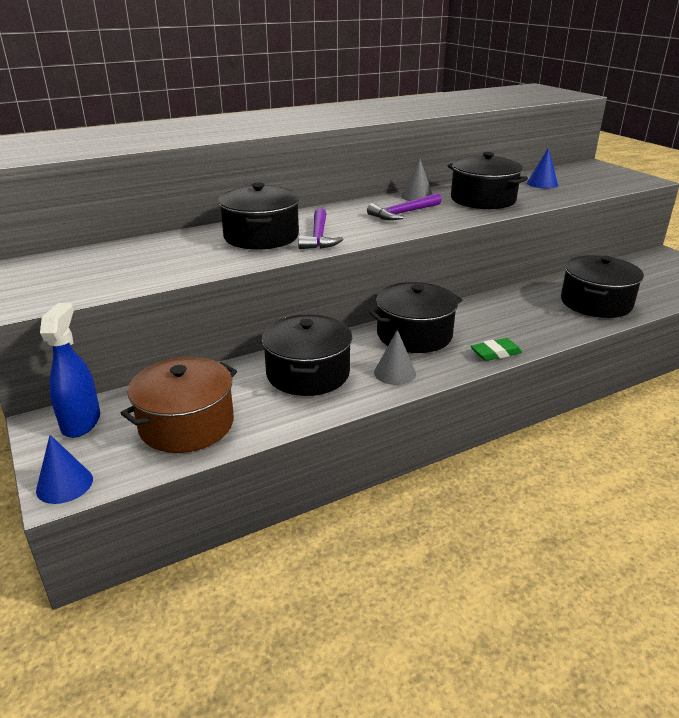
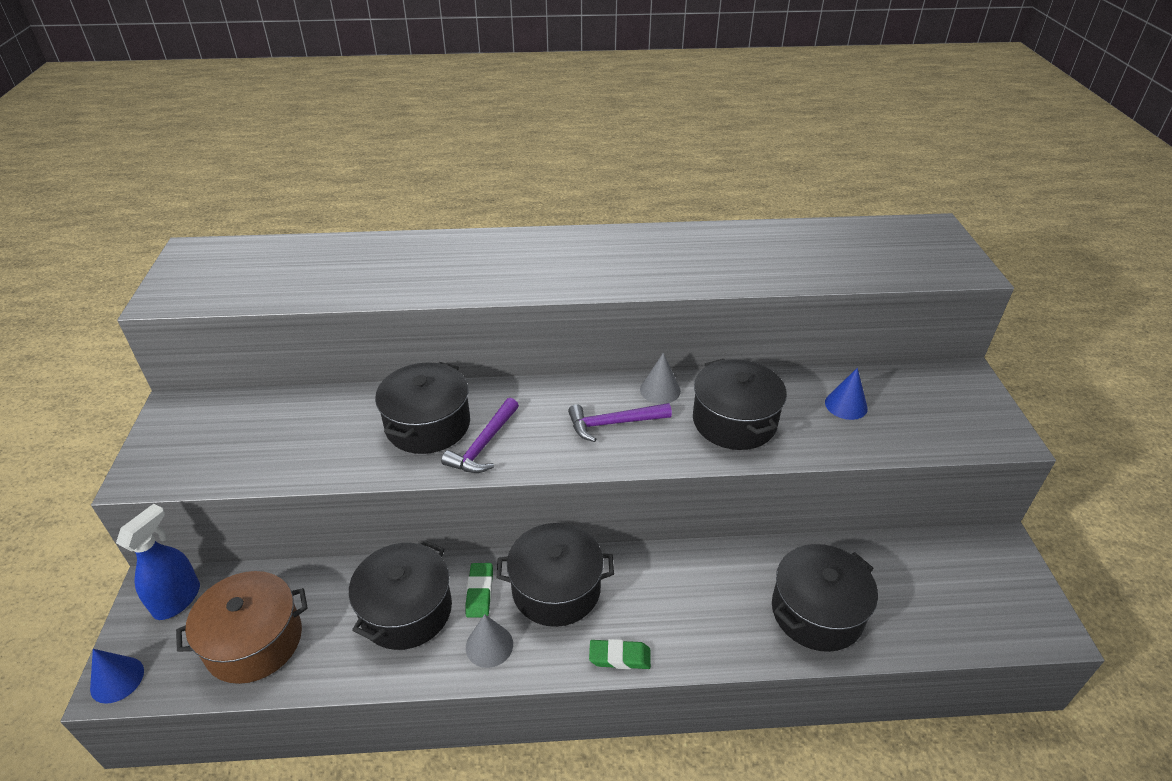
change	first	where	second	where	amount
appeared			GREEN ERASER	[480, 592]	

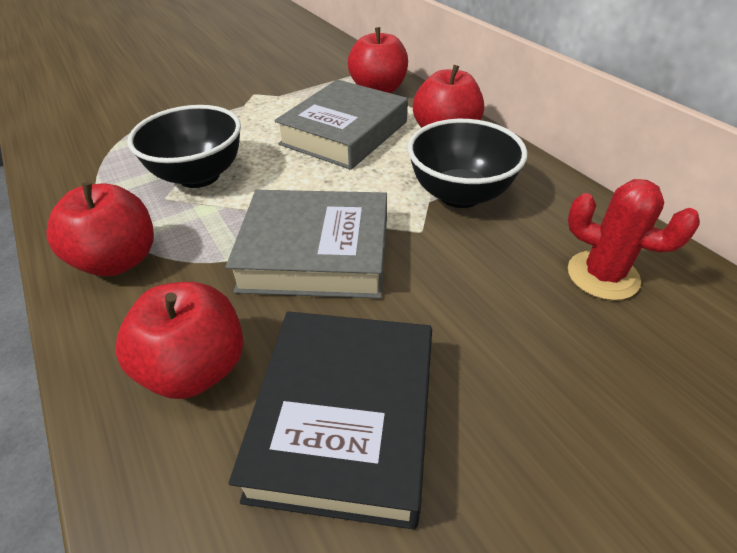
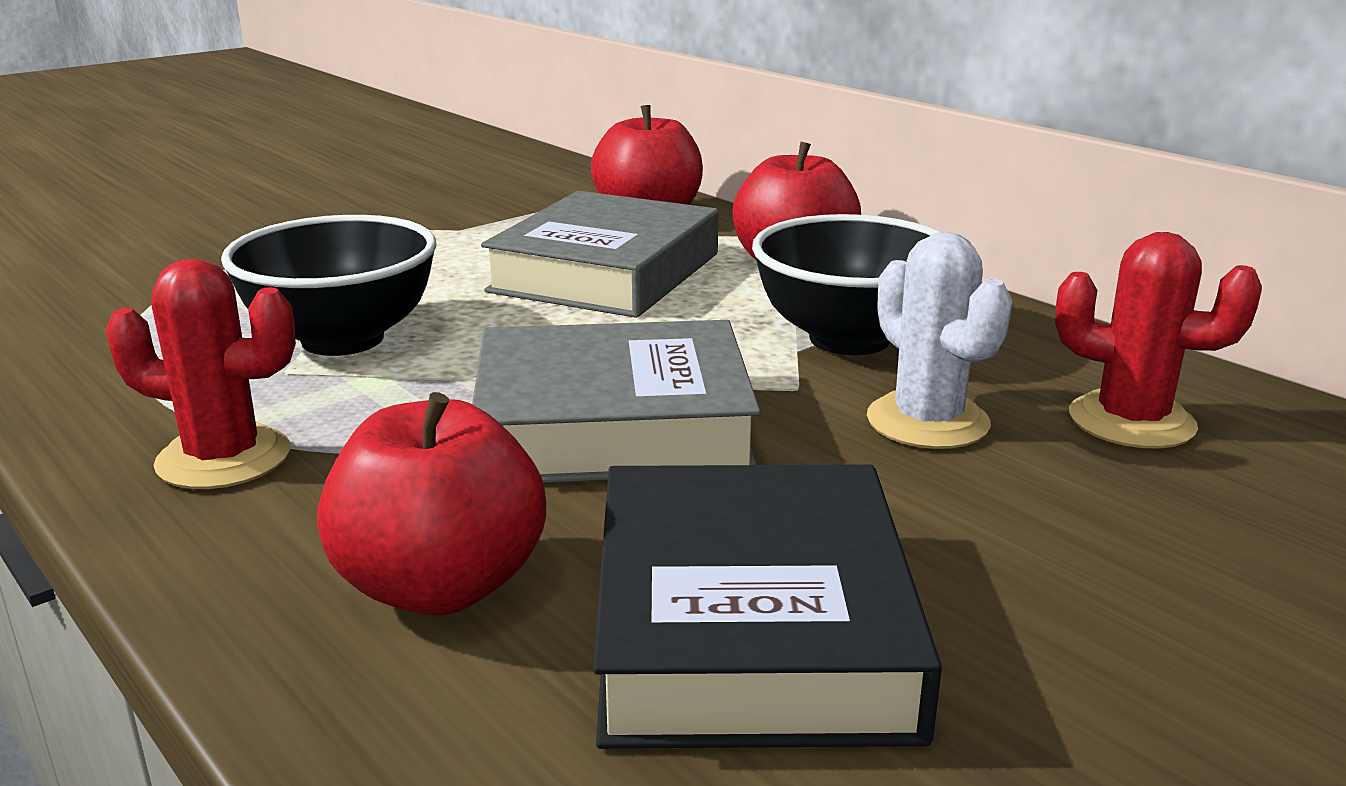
change	first	where	second	where	amount
exchanged	RED APPLE	[119, 260]	RED CACTUS	[224, 458]	
appeared			WHITE CACTUS	[927, 421]	

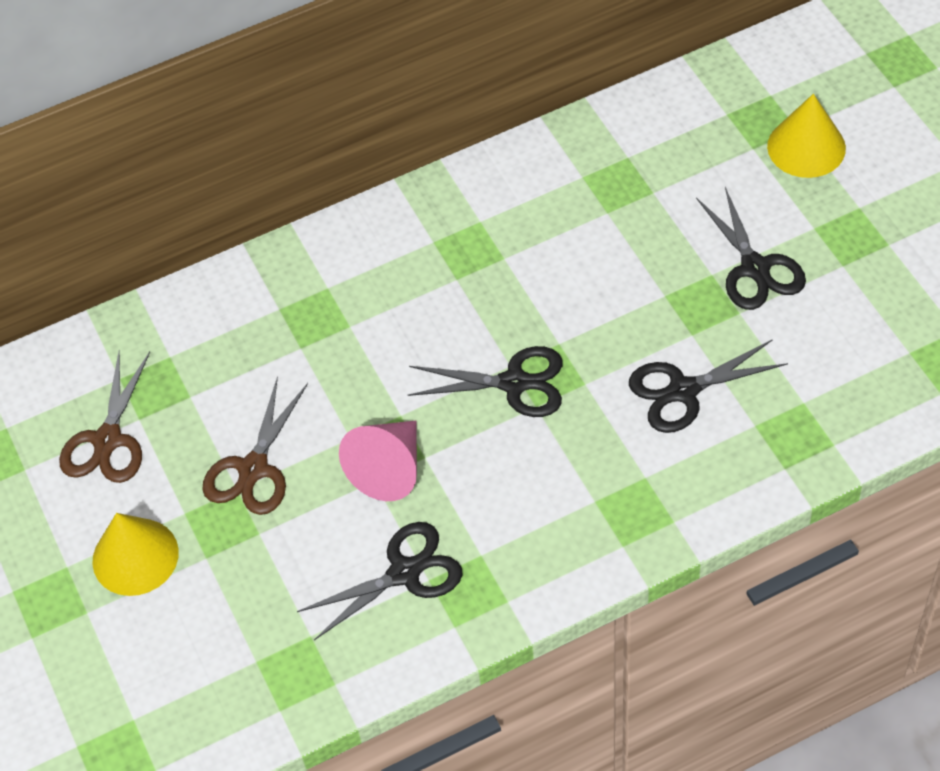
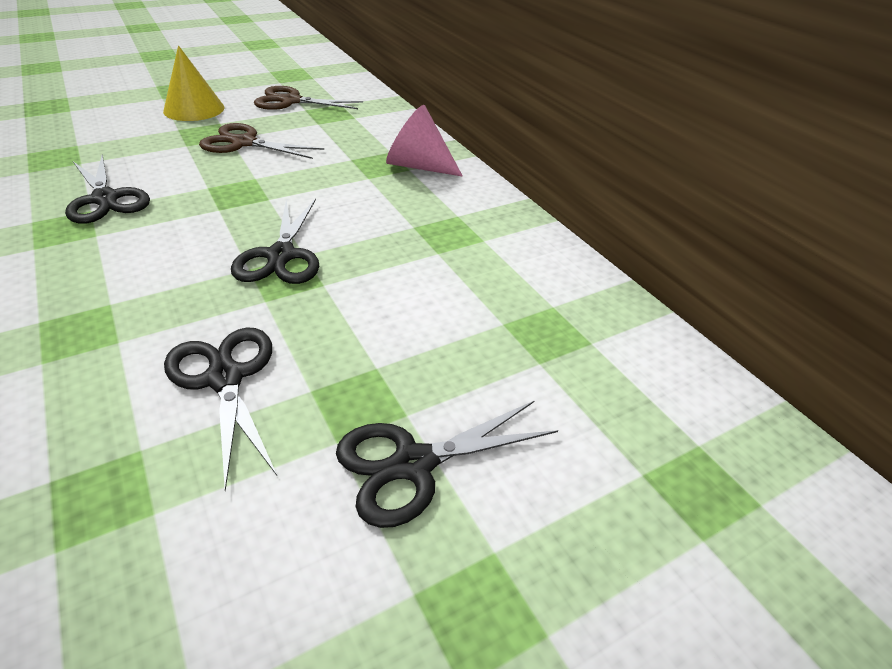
change	first	where	second	where	amount
relocated	PINK CONE	[389, 469]		[418, 166]	
missing	YELLOW CONE	[806, 147]			

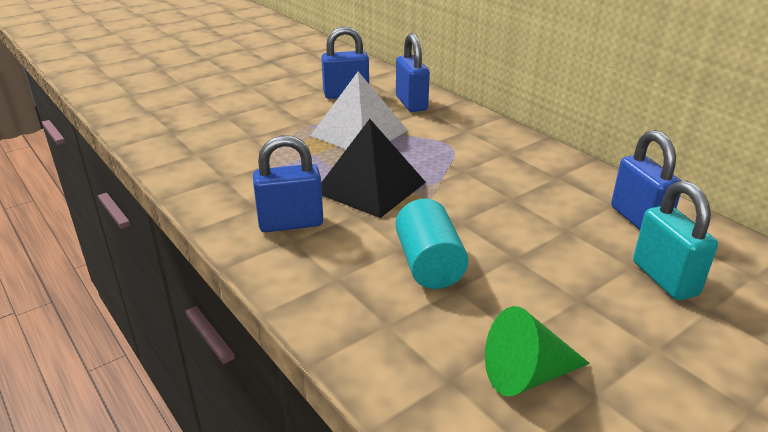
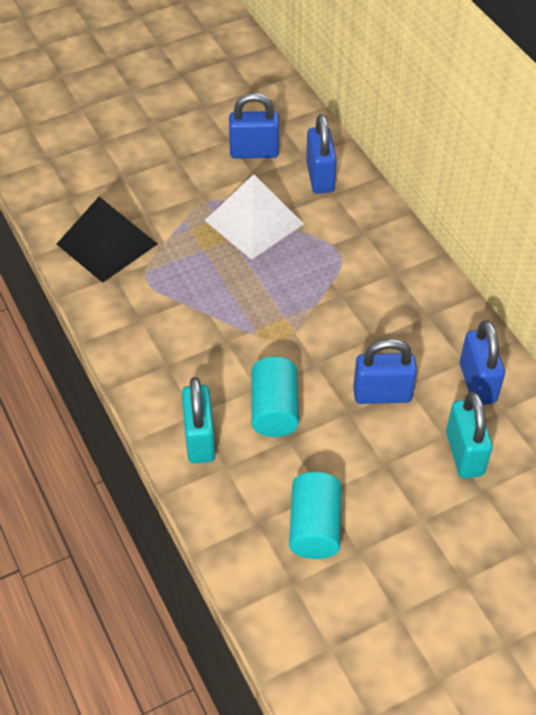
change	first	where	second	where	amount
relocated	BLACK PYRAMID	[370, 187]		[107, 244]	
appeared			TURQUOISE PADLOCK	[200, 439]	
exchanged	GREEN CONE	[526, 375]	TURQUOISE CYLINDER	[314, 527]	
relocated	BLUE PADLOCK	[291, 223]		[382, 394]	

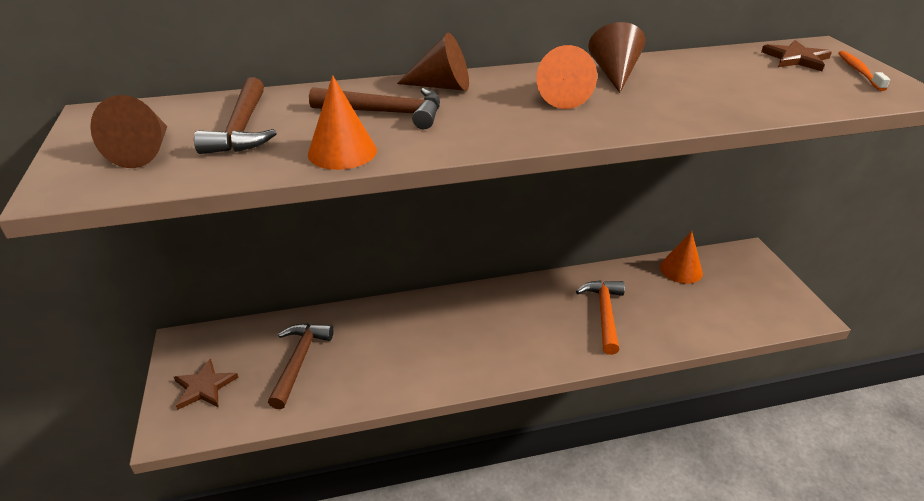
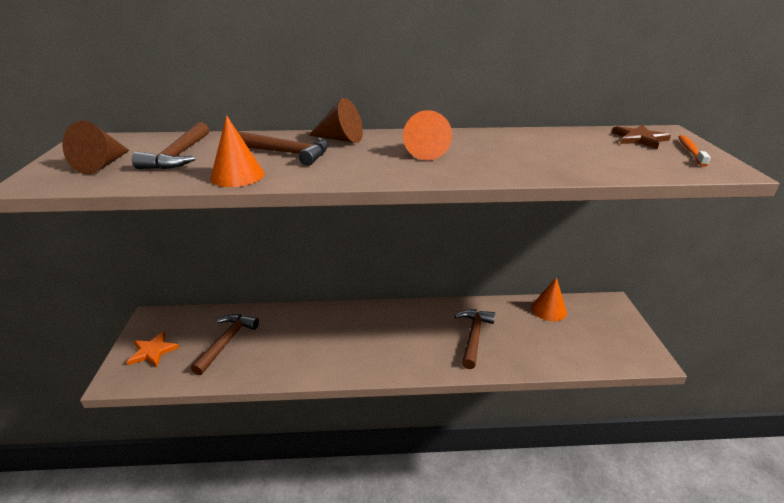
change	first	where	second	where	amount
colour	BROWN STAR	[204, 387]	ORANGE STAR	[153, 351]	
colour	ORANGE HAMMER	[604, 314]	BROWN HAMMER	[473, 336]	
missing	BROWN CONE	[614, 74]			

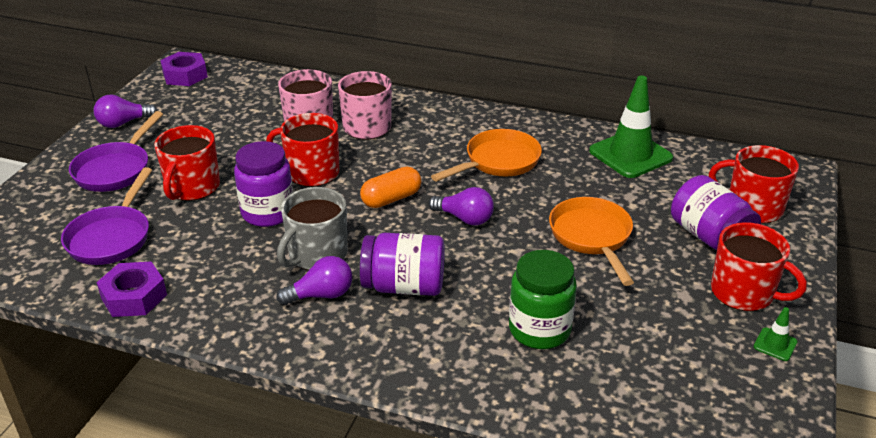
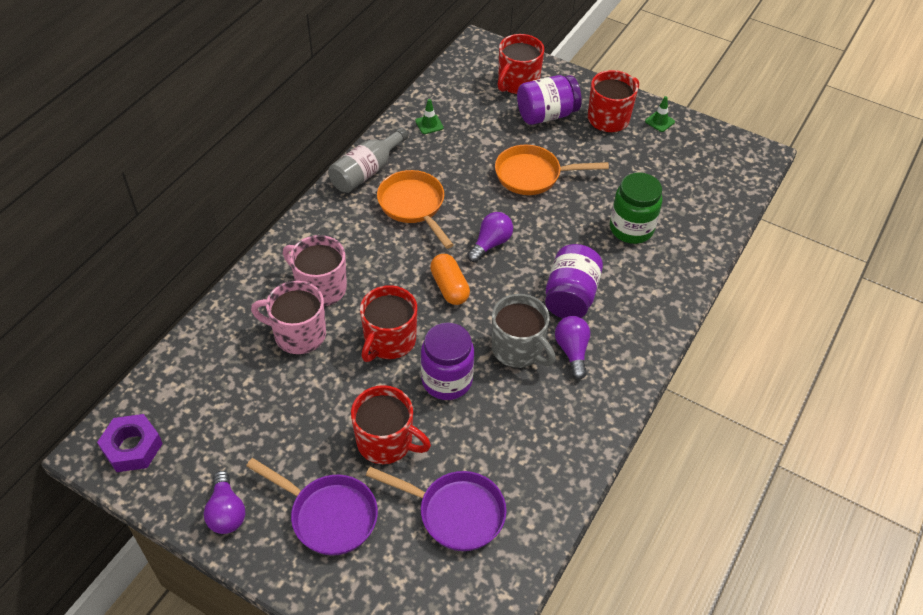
change	first	where	second	where	amount
appeared			GREY BOTTLE	[366, 171]	
size	GREEN TRAFFIC CONE	[630, 155]		[429, 124]	x0.43
missing	PURPLE NUT	[134, 296]			

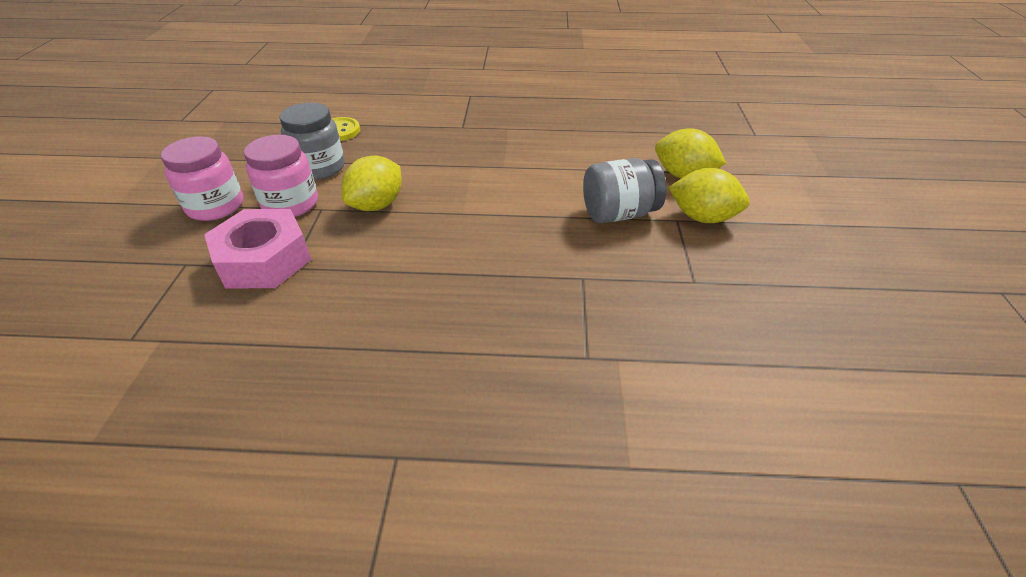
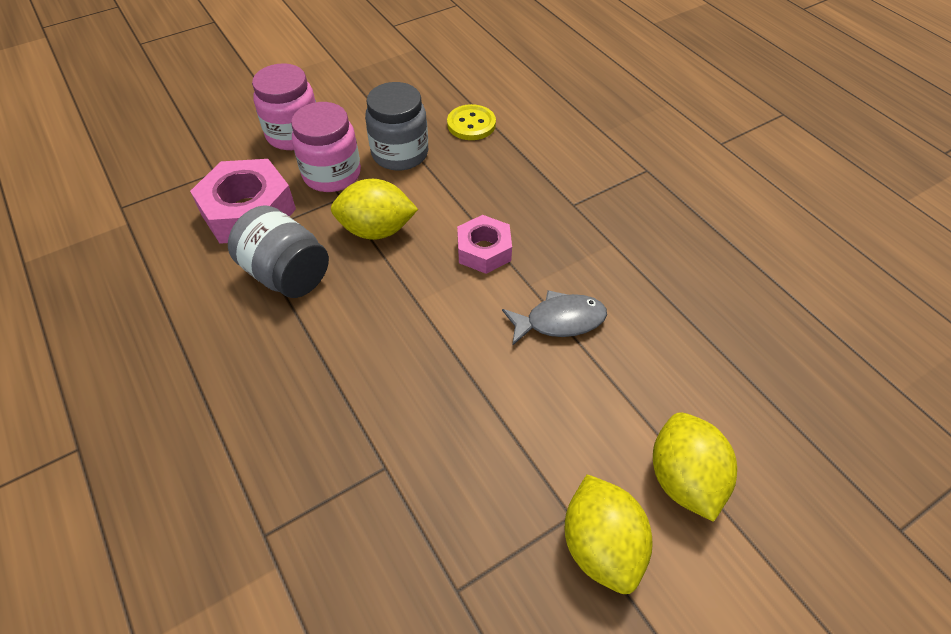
change	first	where	second	where	amount
relocated	GREY JAR	[618, 214]		[286, 274]	
appeared			PINK NUT	[484, 250]	
appeared			GREY FISH	[559, 321]	

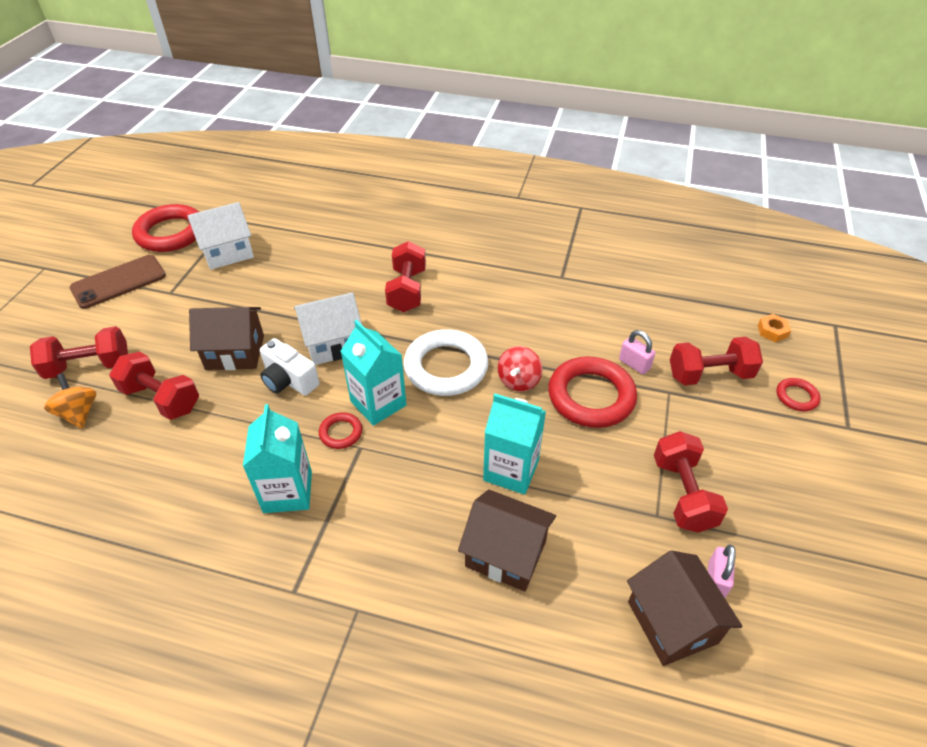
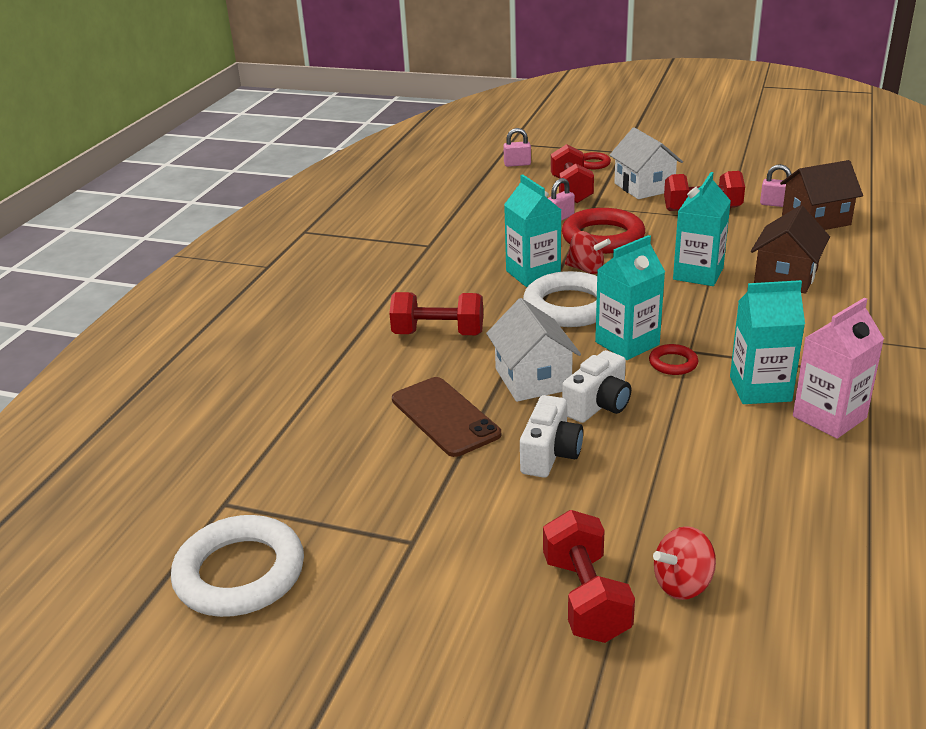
change	first	where	second	where	amount
colour	RED RING	[171, 233]	WHITE RING	[240, 573]	
relocated	BROWN PHONE	[119, 282]		[445, 417]	
exchanged	ORANGE NUT	[772, 331]	PINK PADLOCK	[517, 164]	
appeared			TURQUOISE CARTON	[533, 274]	
exchanged	BROWN HOUSE	[235, 352]	WHITE CAMERA	[550, 454]	
relocated	WHITE HOUSE	[227, 252]		[644, 187]	
colour	ORANGE SPINNING TOP	[79, 413]	RED SPINNING TOP	[682, 584]	
appeared			PINK CARTON	[829, 417]	
missing	RED DUMBBELL	[161, 399]			

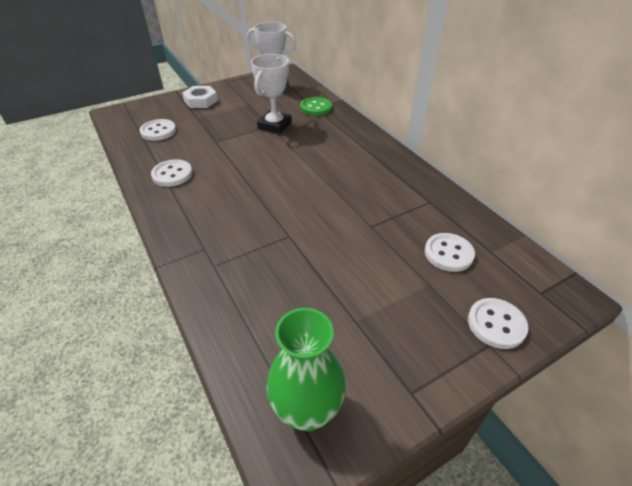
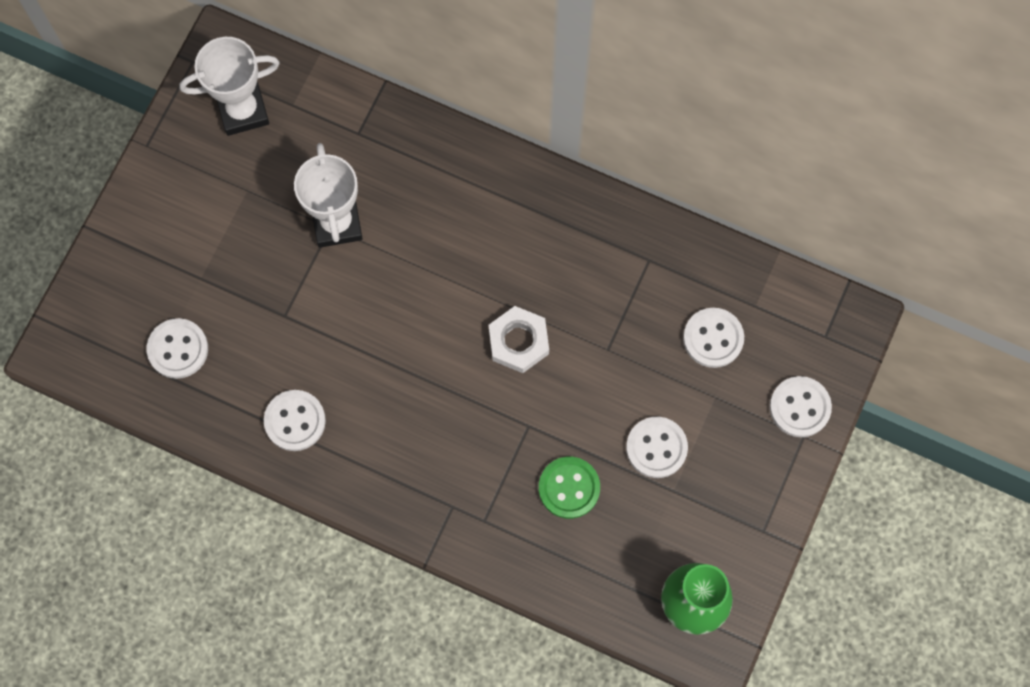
change	first	where	second	where	amount
relocated	WHITE NUT	[201, 101]		[518, 341]	
relocated	GREEN BUTTON	[316, 108]		[569, 488]	
appeared			WHITE BUTTON	[656, 448]	

